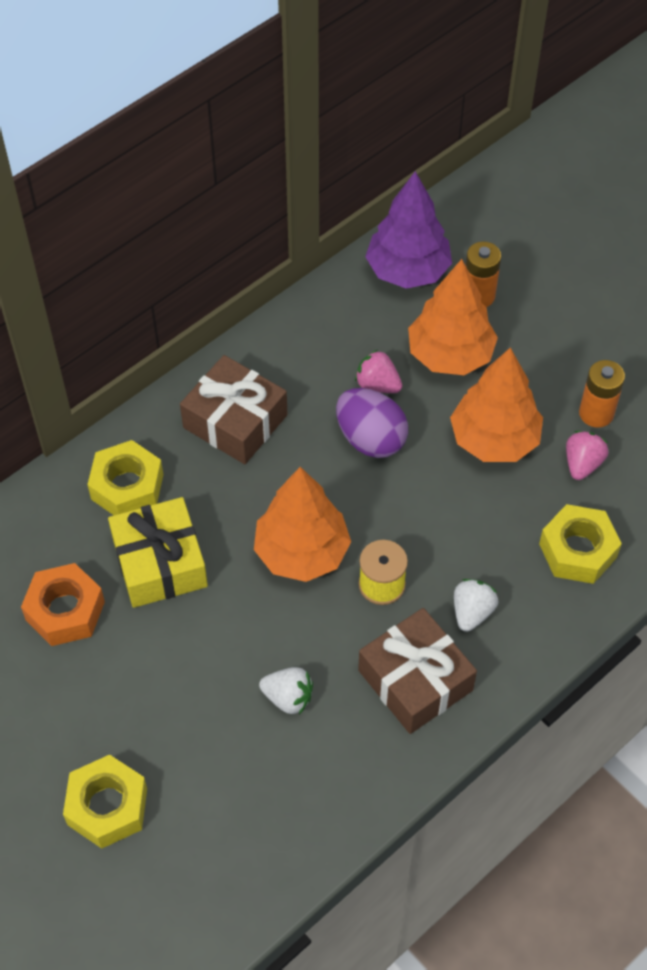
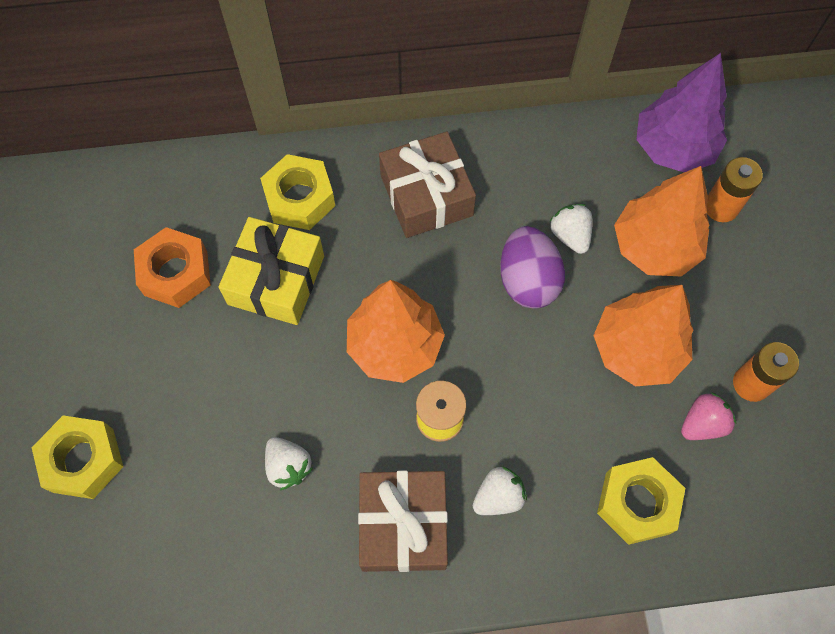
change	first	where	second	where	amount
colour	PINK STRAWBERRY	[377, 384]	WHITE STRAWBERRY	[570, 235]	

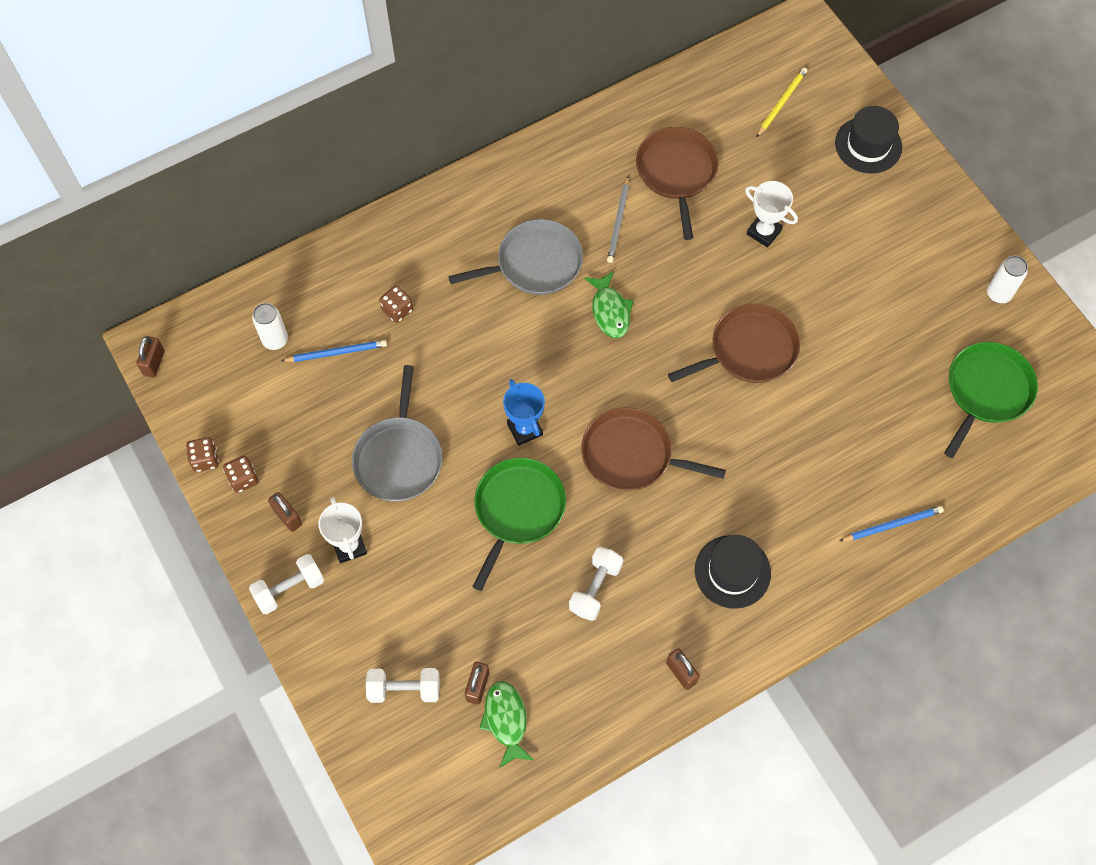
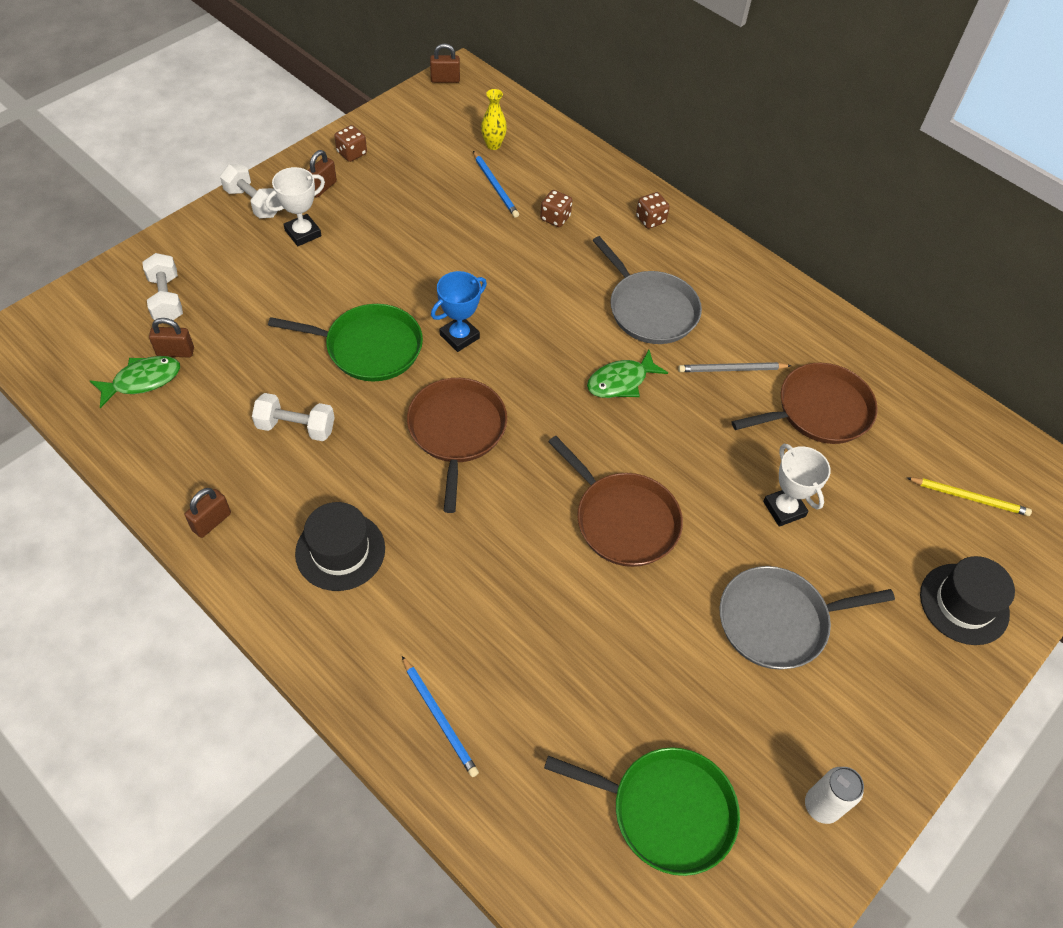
change	first	where	second	where	amount
exchanged	WHITE CAN	[275, 340]	YELLOW VASE	[493, 145]	
relocated	BROWN DICE	[205, 459]		[650, 220]	
relocated	GREY PAN	[399, 457]		[778, 621]	
spun	WHITE TROPHY	[764, 232]		[784, 509]	45 degrees counterclockwise

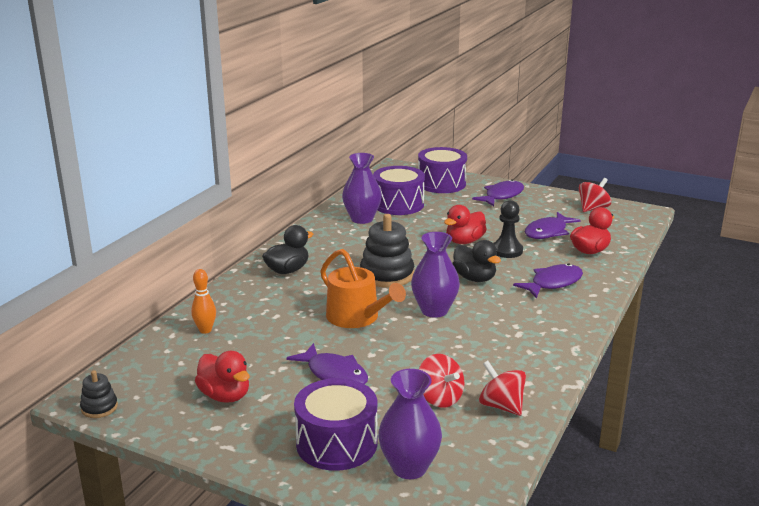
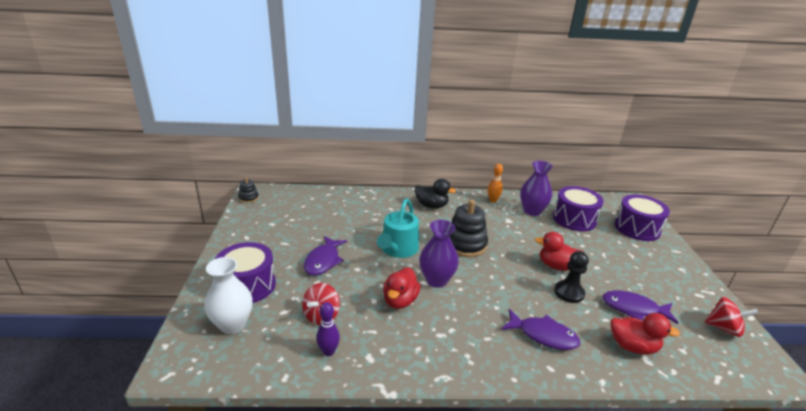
change	first	where	second	where	amount
colour	PURPLE VASE	[409, 467]	WHITE VASE	[233, 325]	
exchanged	RED SPINNING TOP	[501, 406]	PURPLE BOWLING PIN	[328, 351]	
colour	ORANGE WATERING CAN	[357, 317]	TURQUOISE WATERING CAN	[398, 249]	
relocated	RED DUCK	[225, 396]		[400, 301]	
relocated	ORANGE BOWLING PIN	[205, 330]		[493, 200]	
missing	BLACK DUCK	[474, 278]			
missing	PURPLE FISH	[502, 196]			

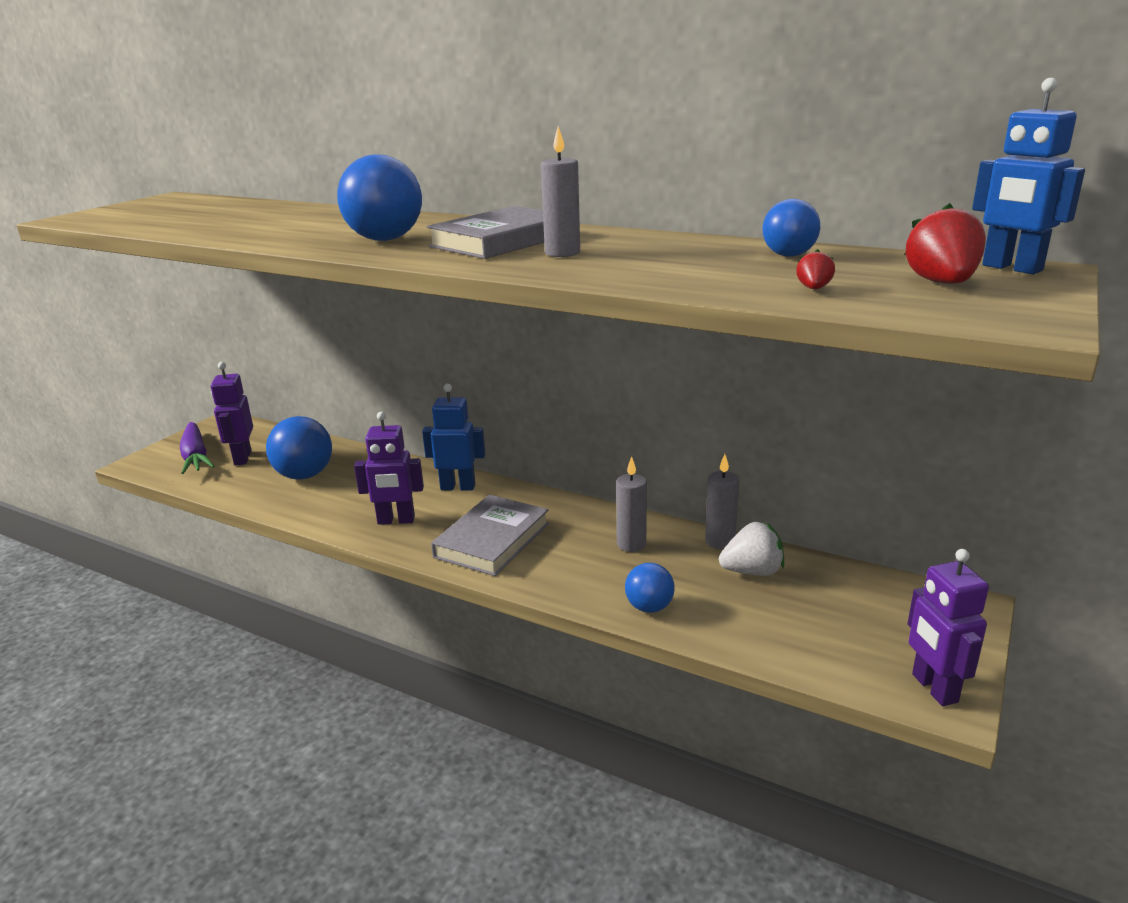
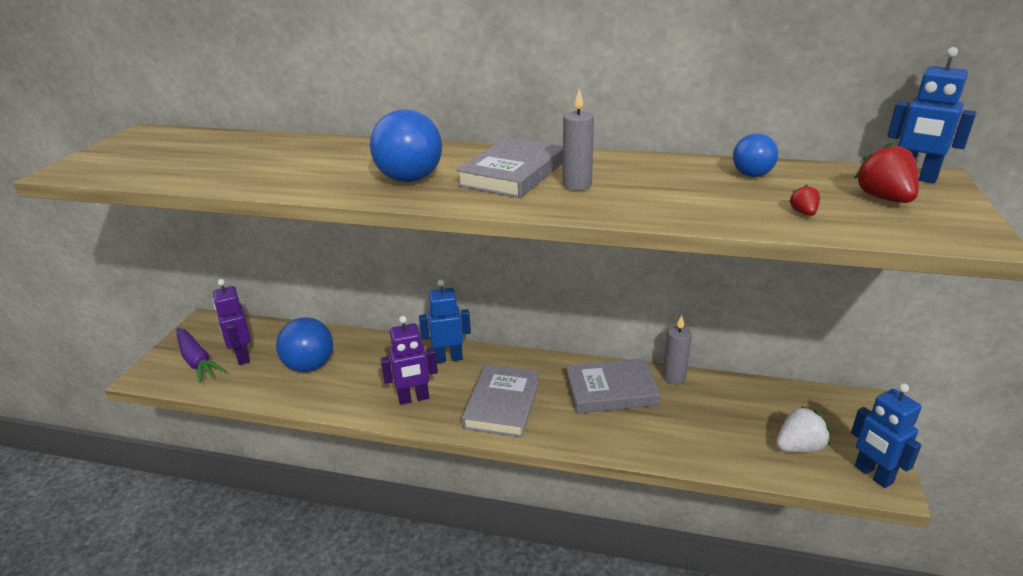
change	first	where	second	where	amount
exchanged	GREY CANDLE	[631, 544]	GREY BOOK	[611, 390]	
relocated	WHITE STRAWBERRY	[752, 571]		[798, 447]	
colour	PURPLE ROBOT	[933, 688]	BLUE ROBOT	[873, 475]	
missing	BLUE BALL	[649, 607]			

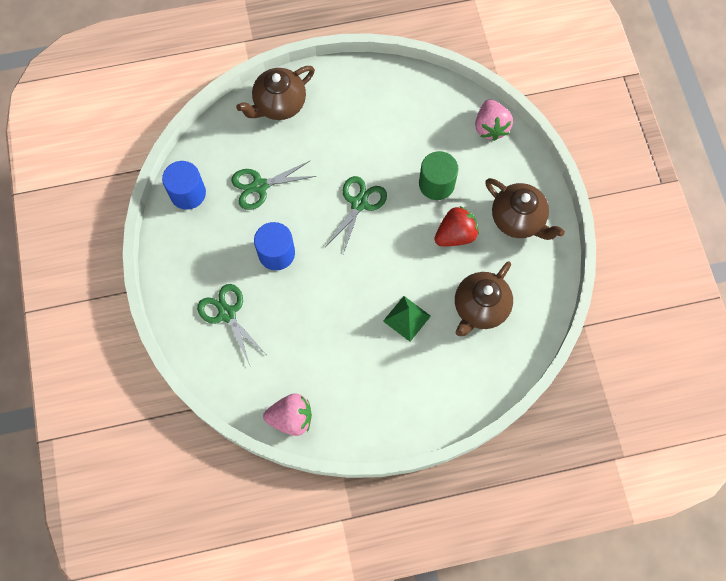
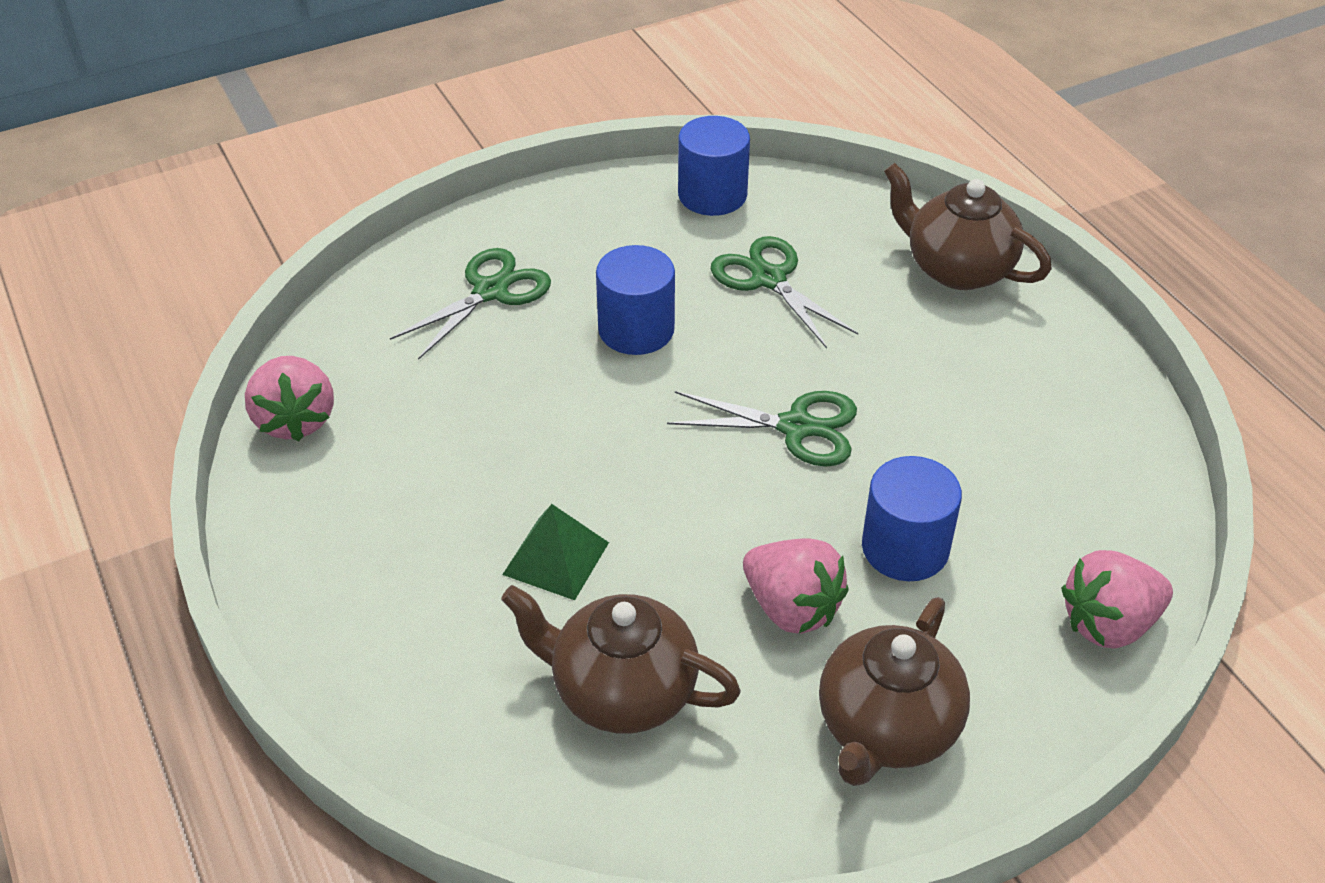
change	first	where	second	where	amount
colour	RED STRAWBERRY	[455, 235]	PINK STRAWBERRY	[791, 608]	
colour	GREEN CYLINDER	[436, 184]	BLUE CYLINDER	[905, 548]	

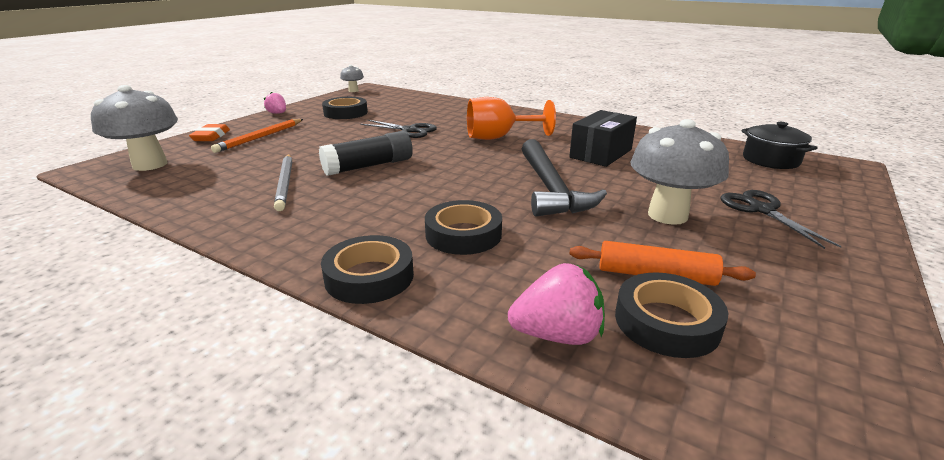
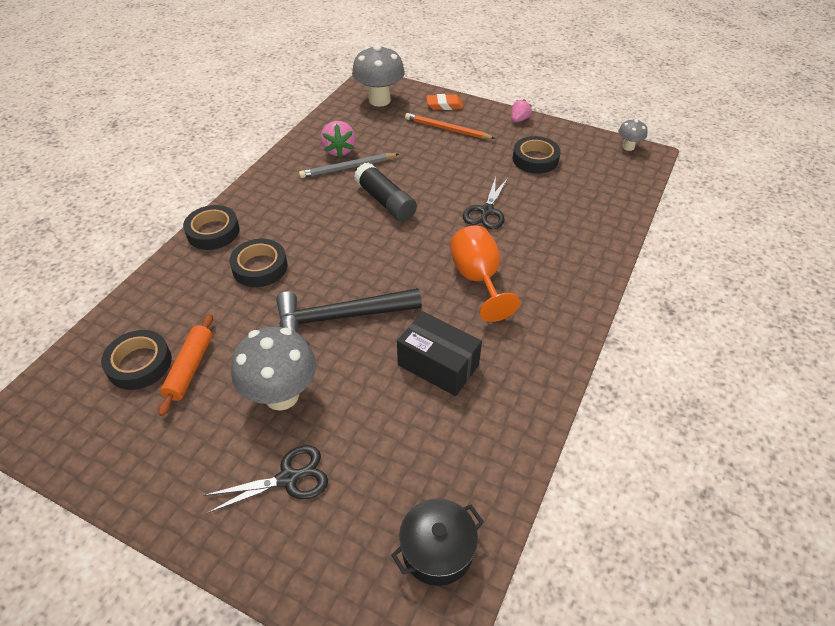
change	first	where	second	where	amount
relocated	PINK STRAWBERRY	[557, 335]		[339, 150]	

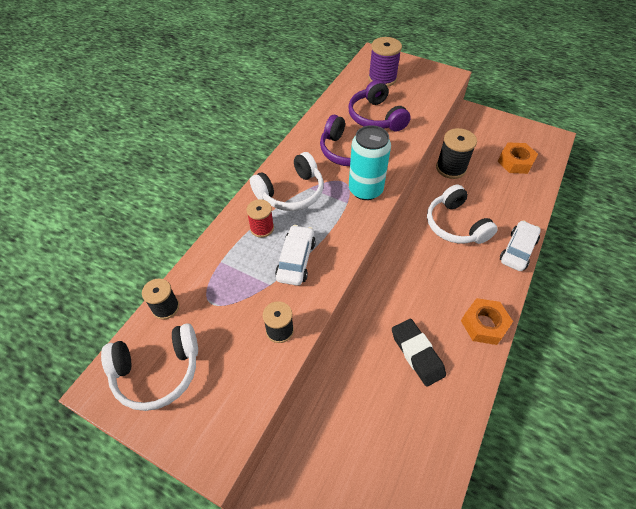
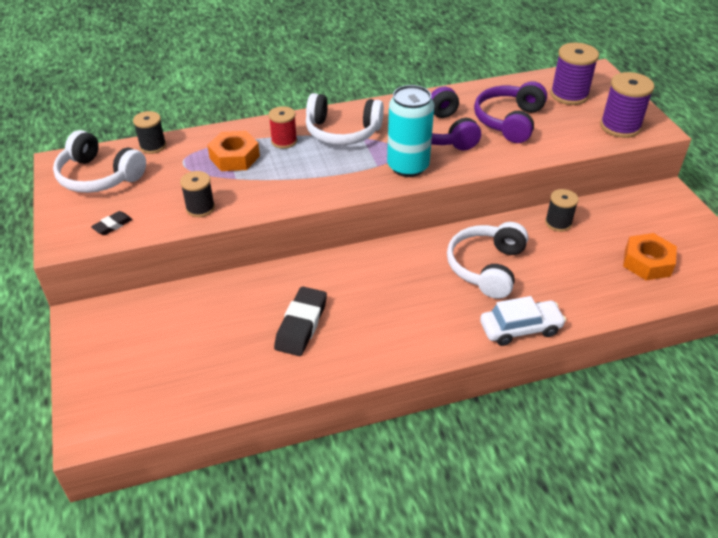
change	first	where	second	where	amount
appeared			BLACK ERASER	[112, 225]	
relocated	ORANGE NUT	[484, 324]		[234, 157]	
size	BLACK SPOOL	[451, 168]		[558, 223]	x0.64
appeared			PURPLE SPOOL	[620, 127]	
missing	WHITE CAR	[296, 260]			

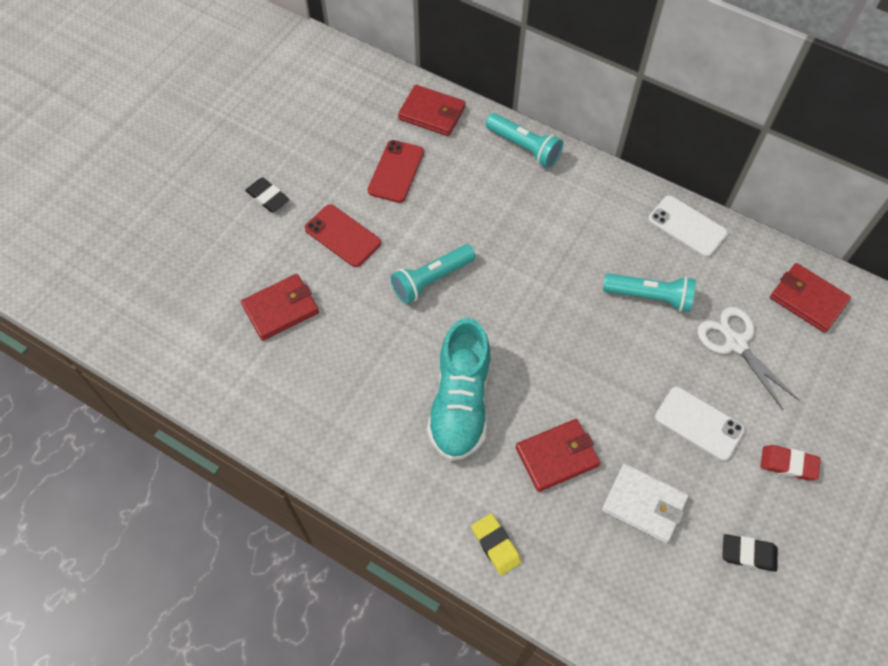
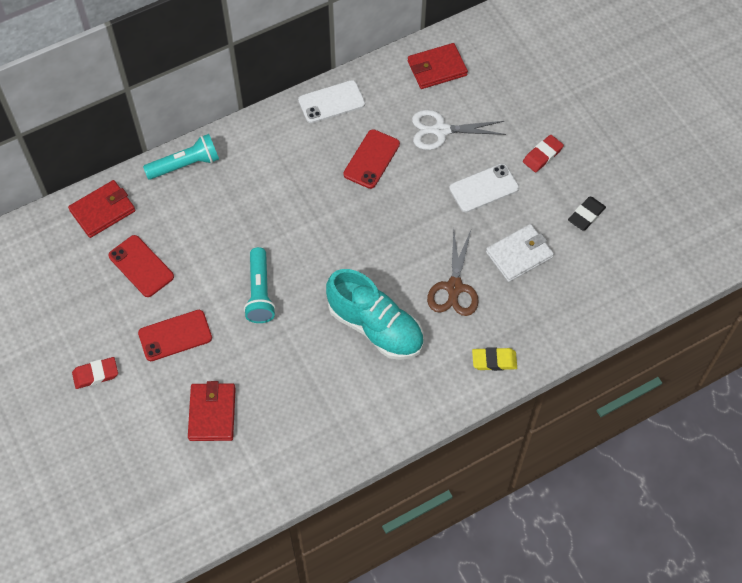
change	first	where	second	where	amount
colour	BLACK ERASER	[267, 197]	RED ERASER	[95, 374]	
exchanged	TURQUOISE FLASHLIGHT	[650, 297]	RED PHONE	[371, 159]	
exchanged	RED WALLET	[557, 456]	BROWN SCISSORS	[454, 287]	

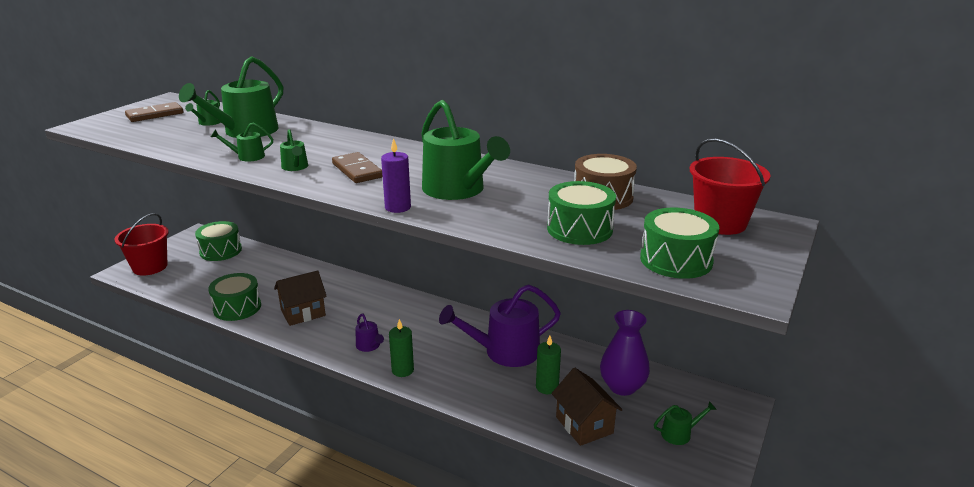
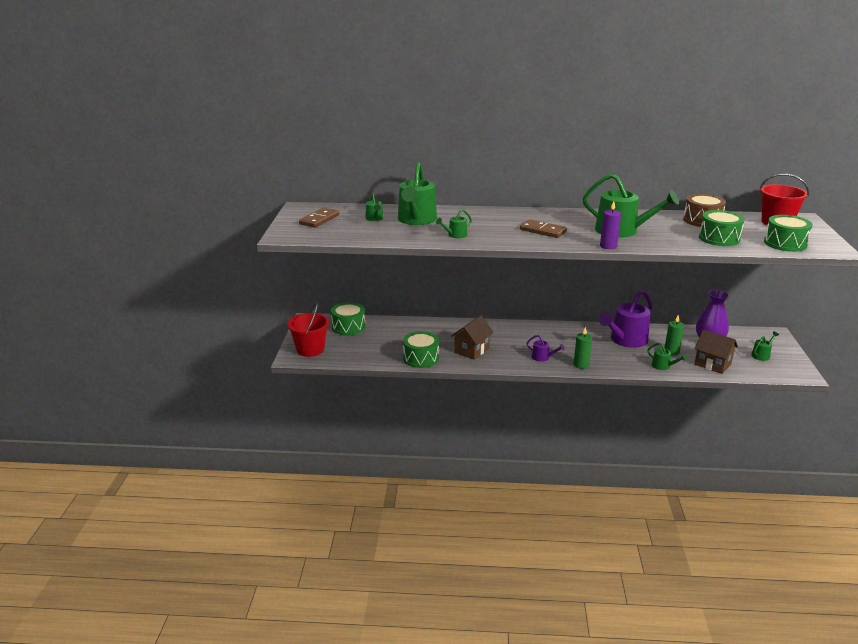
change	first	where	second	where	amount
relocated	GREEN WATERING CAN	[295, 167]		[663, 366]	

